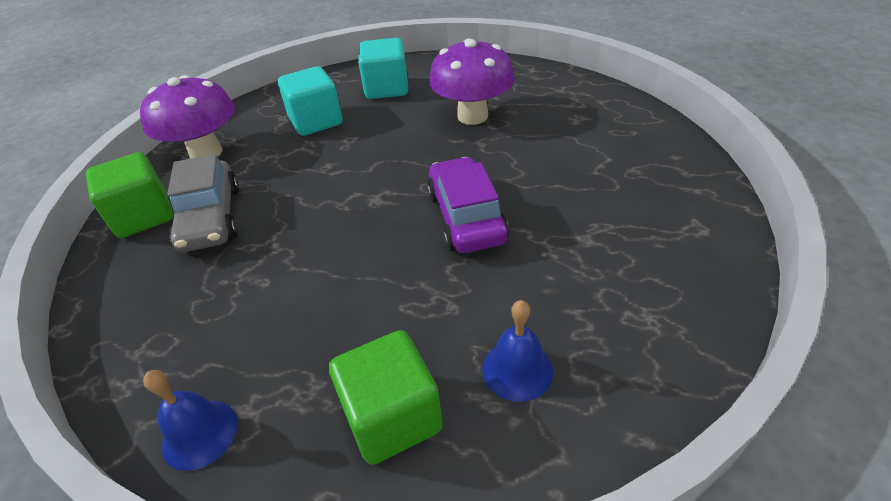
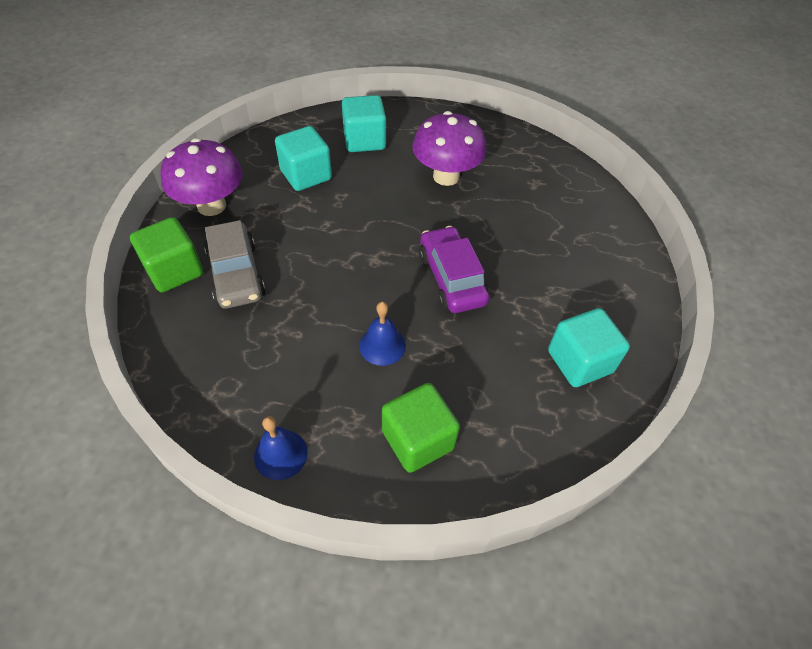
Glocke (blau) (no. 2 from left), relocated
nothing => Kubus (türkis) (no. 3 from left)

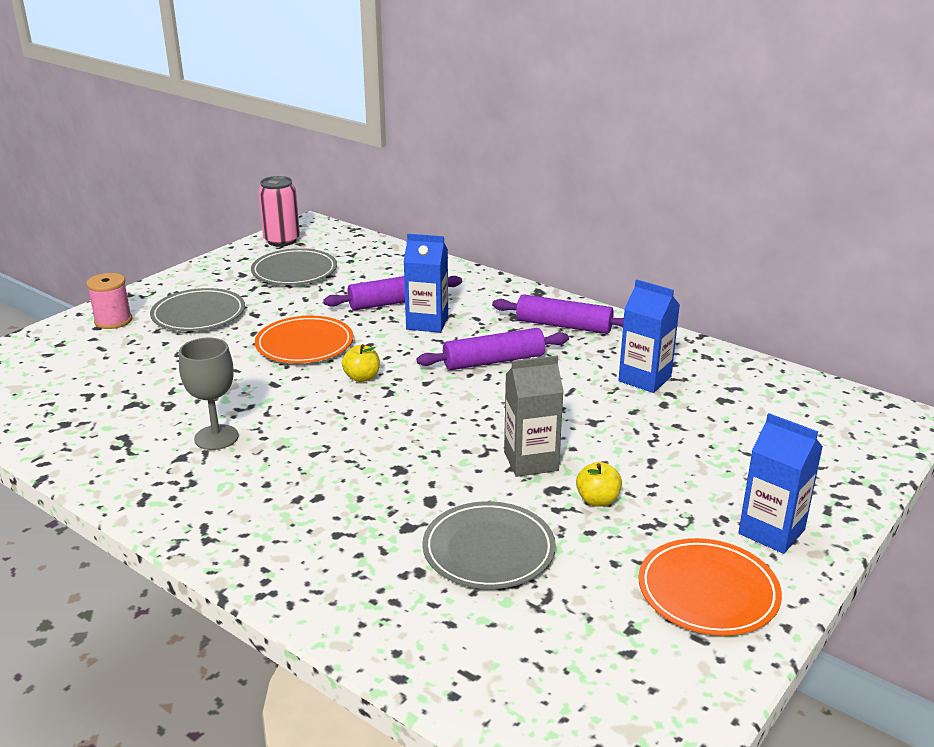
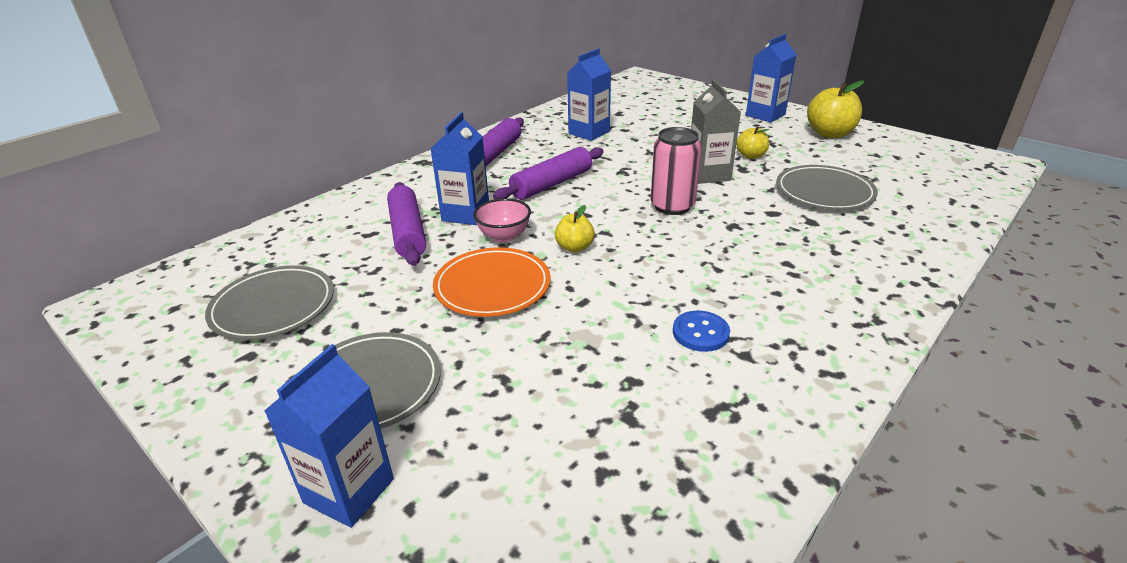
Garnrolle (rosa) => Getränkekarton (blau) (no. 1 from left)
Kelch (grau) => Knopf (blau)
Dose (rosa), relocated
Nudelholz (lila) (no. 2 from left in the first image) => Nudelholz (lila) (no. 3 from left), 60 degrees clockwise
Teller (orange) (no. 2 from left) => Apfel (gelb) (no. 3 from left)
nothing => Schüssel (rosa)

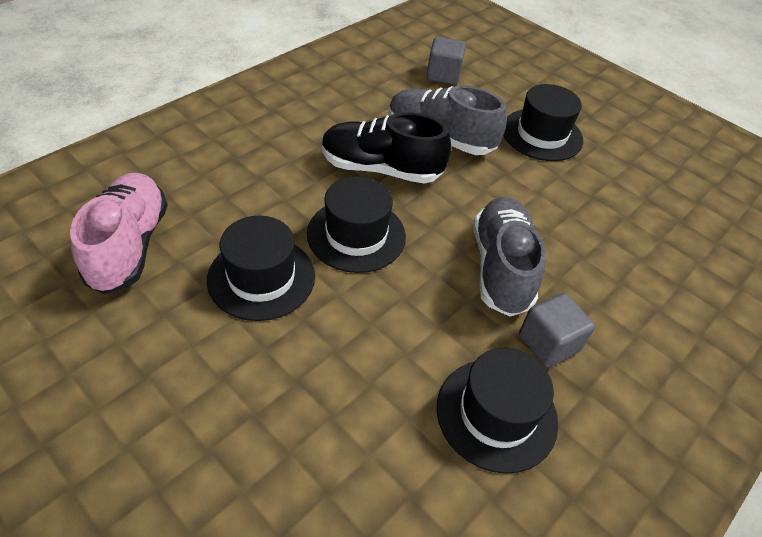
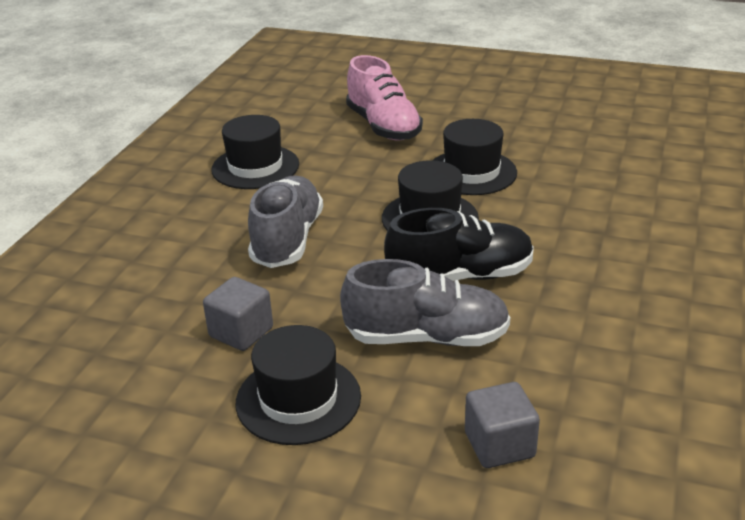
Schuh (rosa), relocated
Schuh (grau) (no. 2 from left in the first image) => Schuh (grau) (no. 1 from left), 150 degrees counterclockwise
Kubus (grau) (no. 2 from left in the first image) => Kubus (grau) (no. 1 from left), relocated

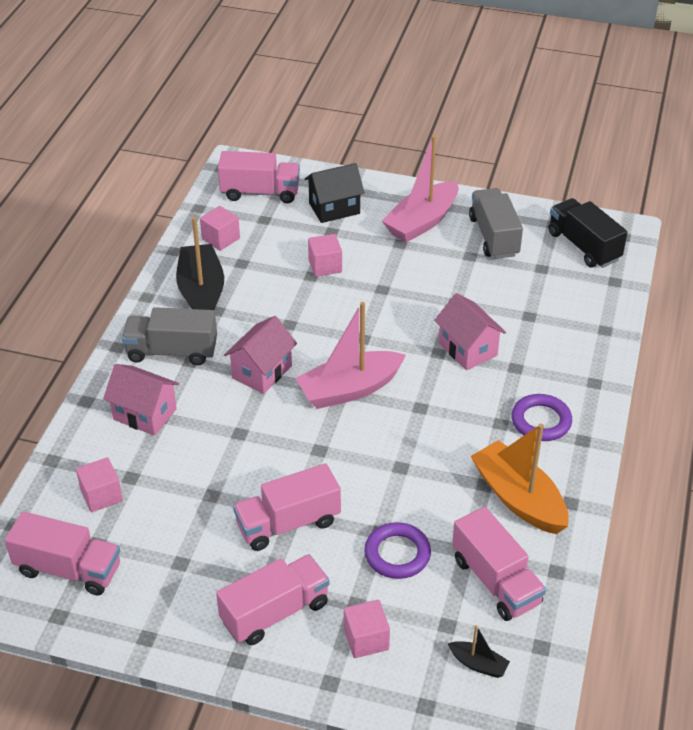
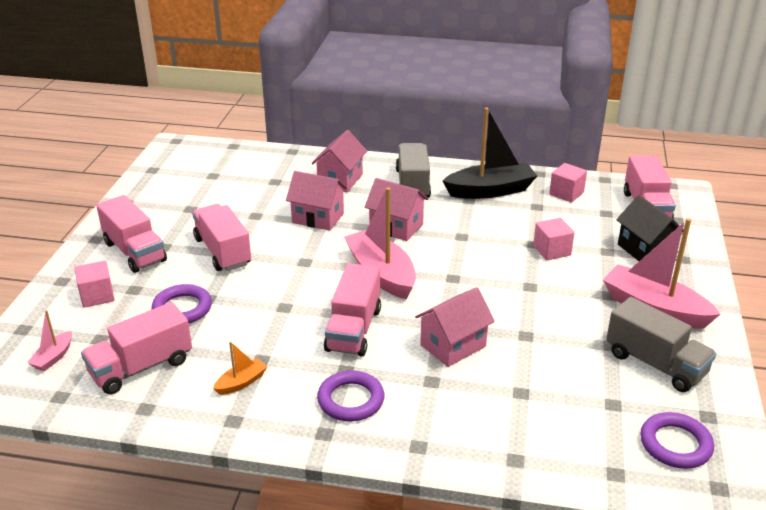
Lastwagen (rosa) (no. 1 from left in the first image) => Lastwagen (rosa) (no. 4 from left), relocated
Kubus (rosa) (no. 1 from left) => nothing
Boot (schwarz) (no. 2 from left) => Boot (rosa) (no. 1 from left)
Lastwagen (grau) (no. 2 from left), 60 degrees clockwise
Boot (orange), x0.46
Lastwagen (schwarz) => Ring (lila) (no. 3 from left)
nothing => Haus (rosa) (no. 1 from left)

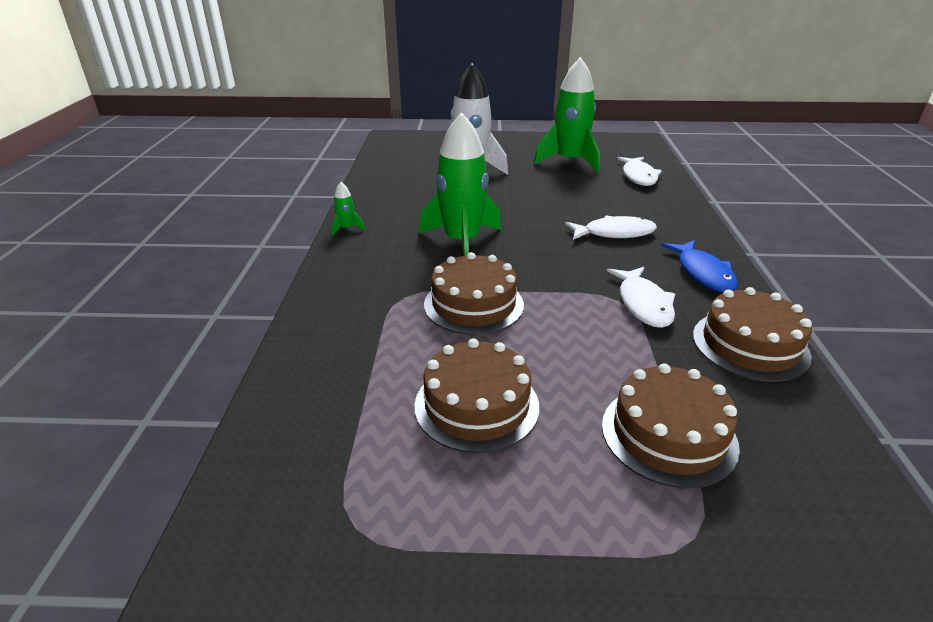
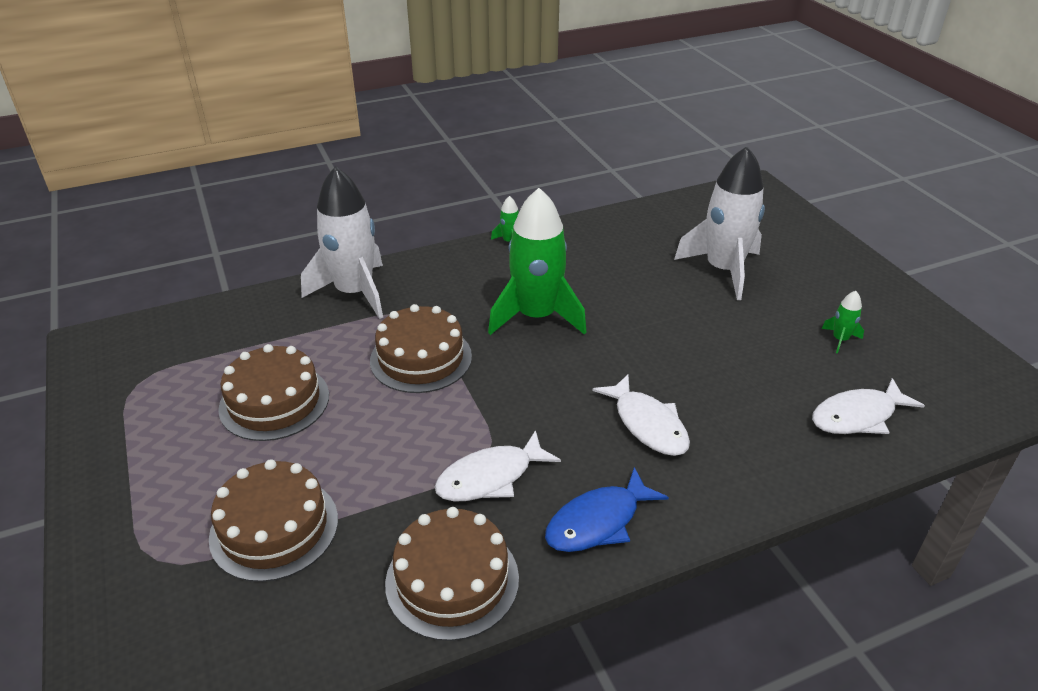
Rakete (grün) (no. 3 from left), x0.41
nothing => Rakete (weiß) (no. 1 from left)

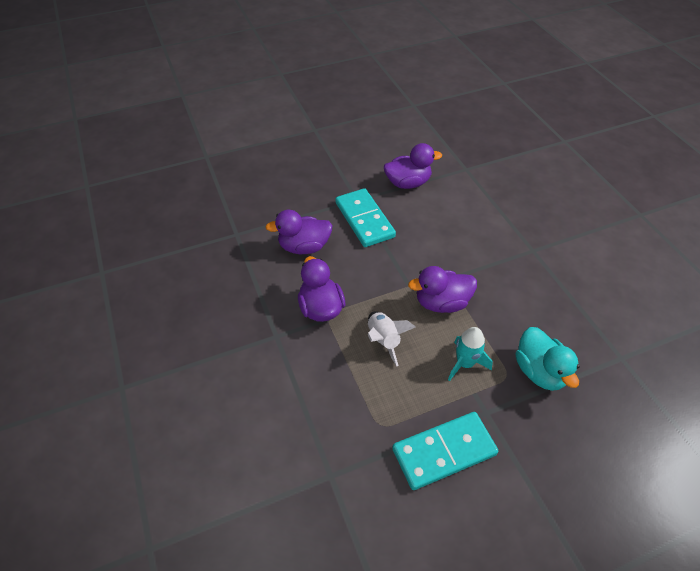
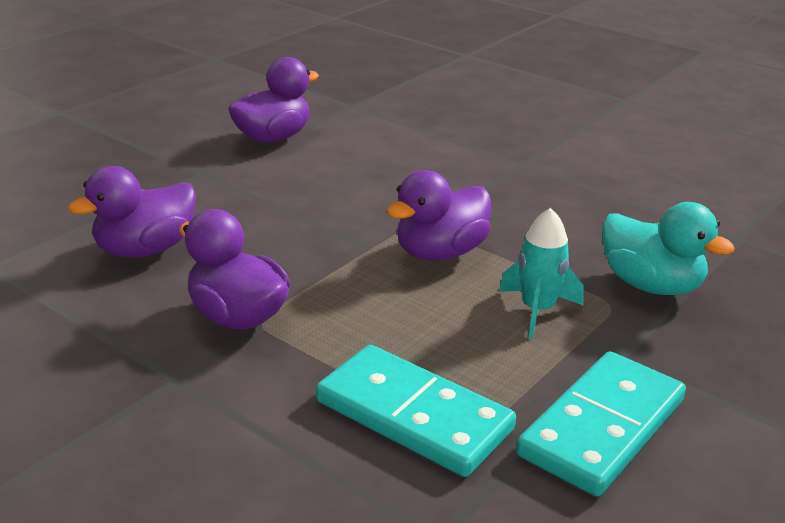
Dominostein (türkis) (no. 1 from left), relocated
Rakete (weiß) => nothing

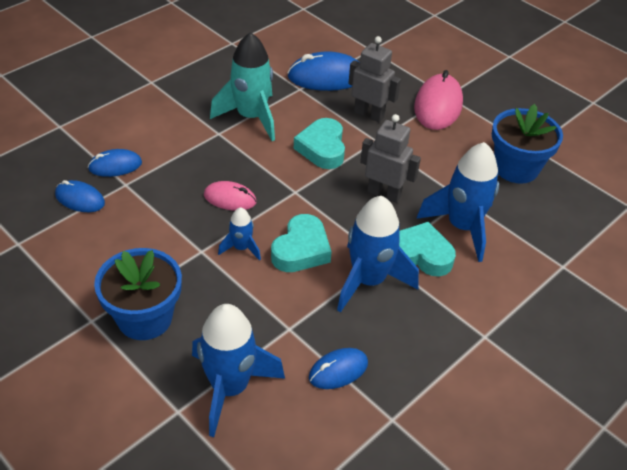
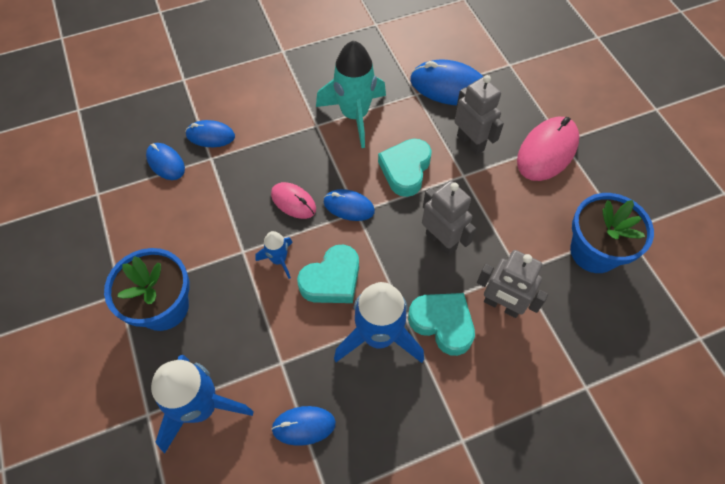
Rakete (blau) (no. 4 from left) => Roboter (grau) (no. 3 from left)
nothing => Computermaus (blau) (no. 4 from left)

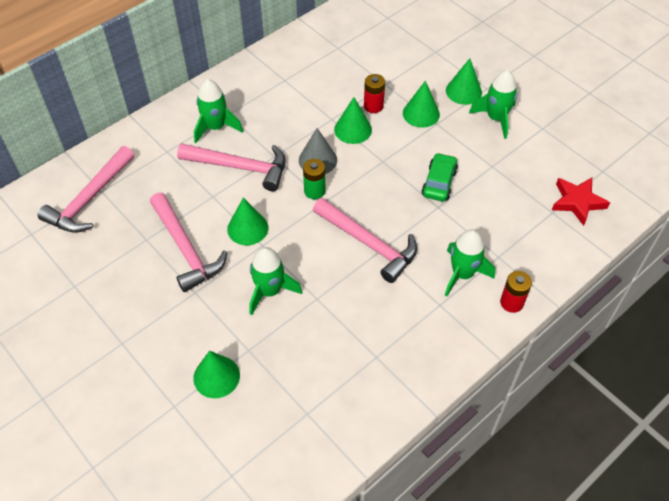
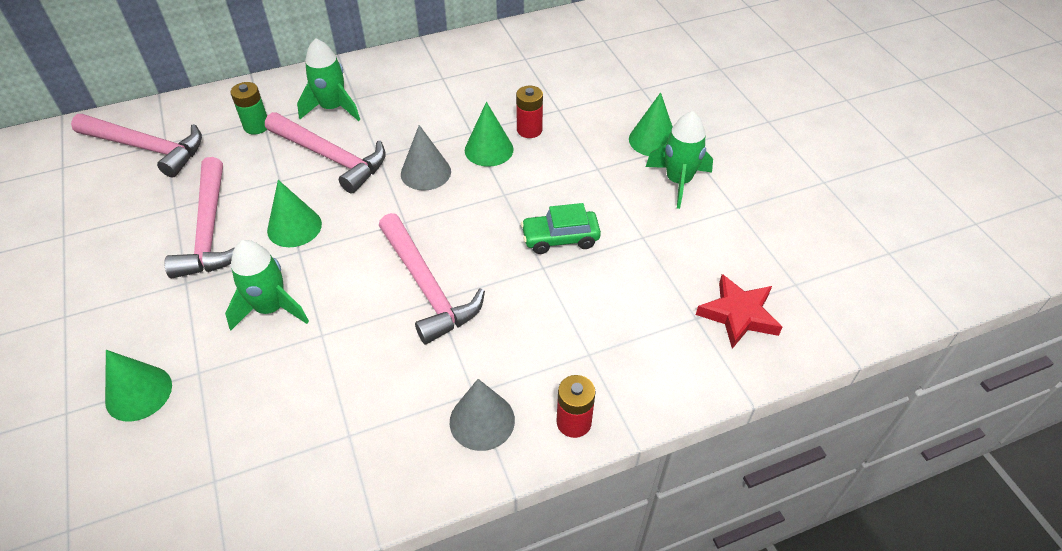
Hammer (rosa) (no. 1 from left), 120 degrees counterclockwise
Batterie (grün), relocated
Kegel (grün) (no. 4 from left) => nothing
Auto (grün), 135 degrees counterclockwise
Rakete (grün) (no. 3 from left) => nothing
nothing => Kegel (grau) (no. 2 from left)

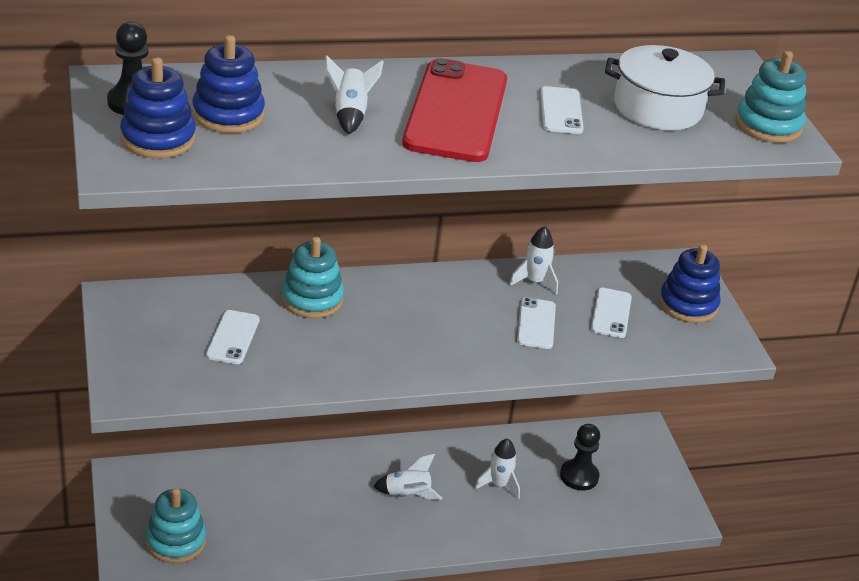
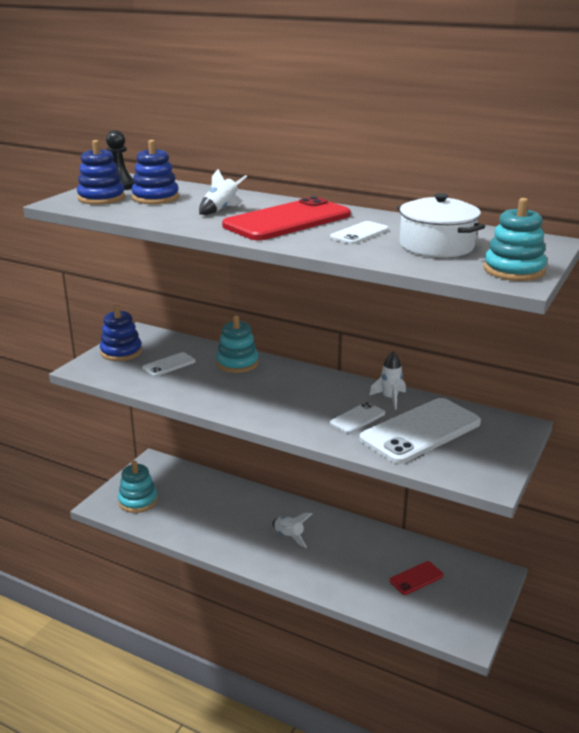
Rakete (weiß) (no. 3 from left) => nothing
Bauer (schwarz) (no. 2 from left) => Handy (rot) (no. 2 from left)
Handy (weiß) (no. 4 from left), x2.09
Stapelspielzeug (blau) (no. 3 from left in the first image) => Stapelspielzeug (blau) (no. 2 from left), relocated

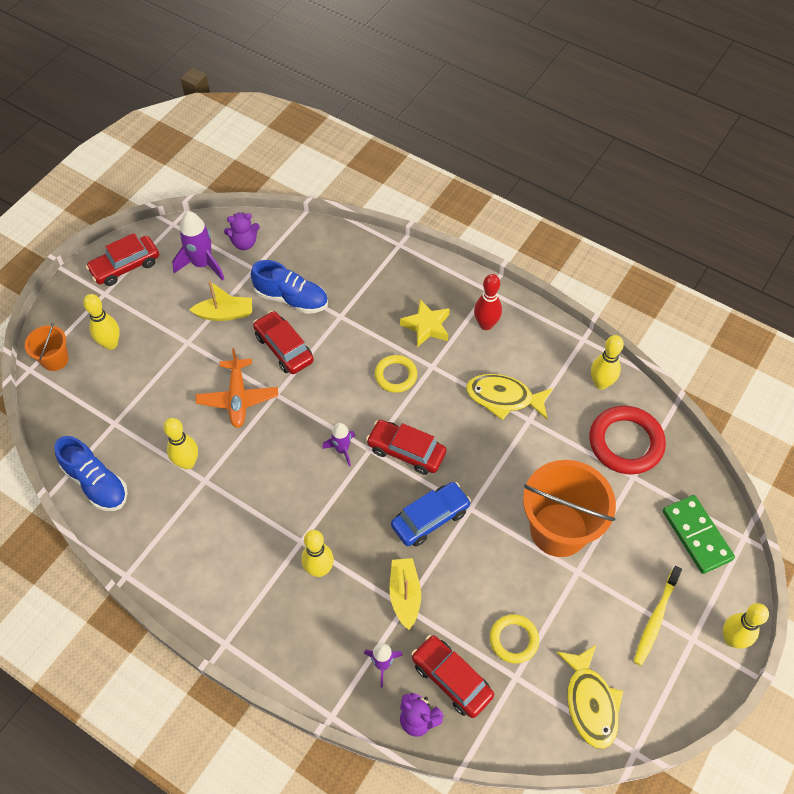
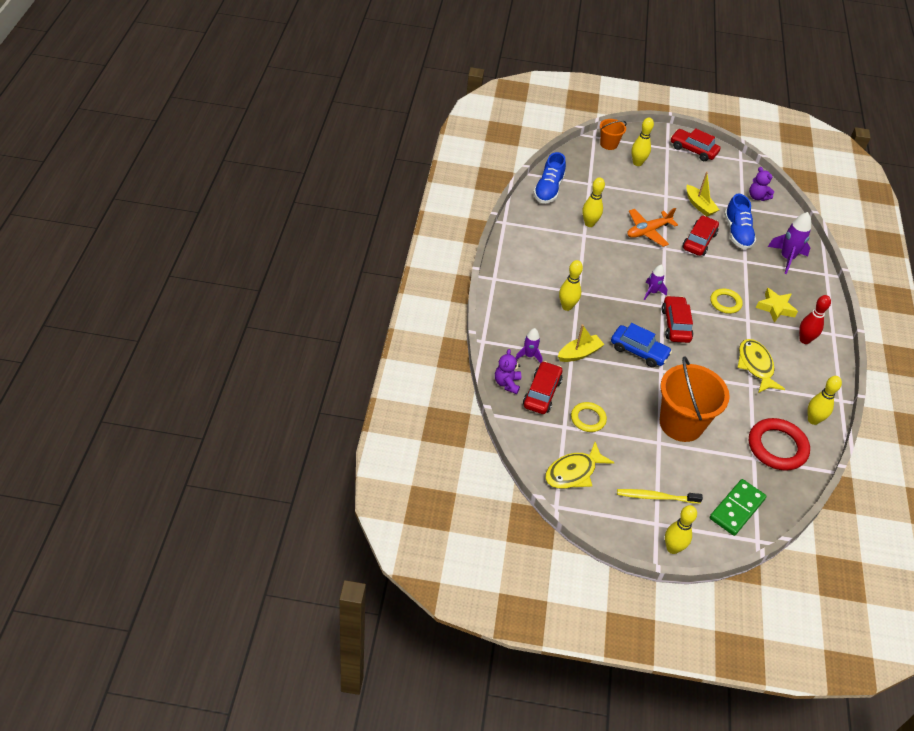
Rakete (lila) (no. 1 from left in the first image) => Rakete (lila) (no. 3 from left), relocated

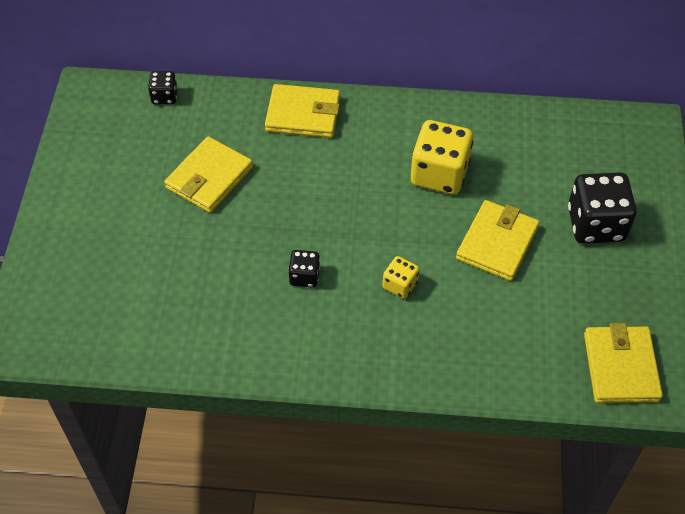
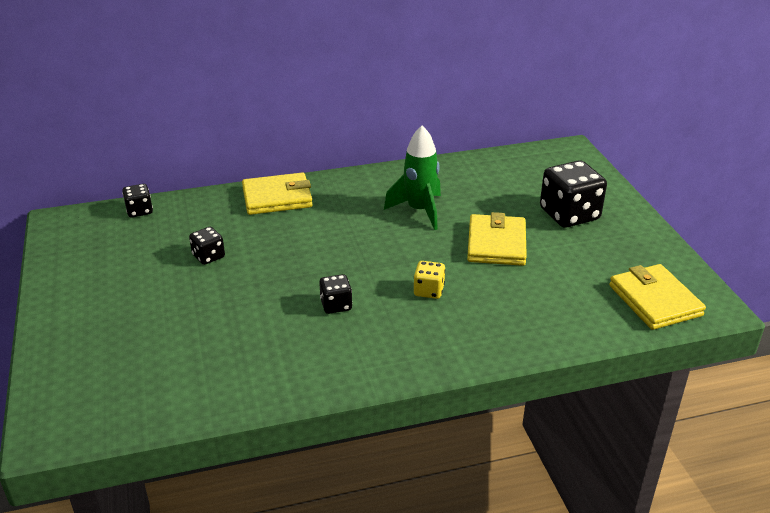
Geldbörse (gelb) (no. 1 from left) => Spielwürfel (schwarz) (no. 2 from left)
Spielwürfel (gelb) (no. 2 from left) => Rakete (grün)

